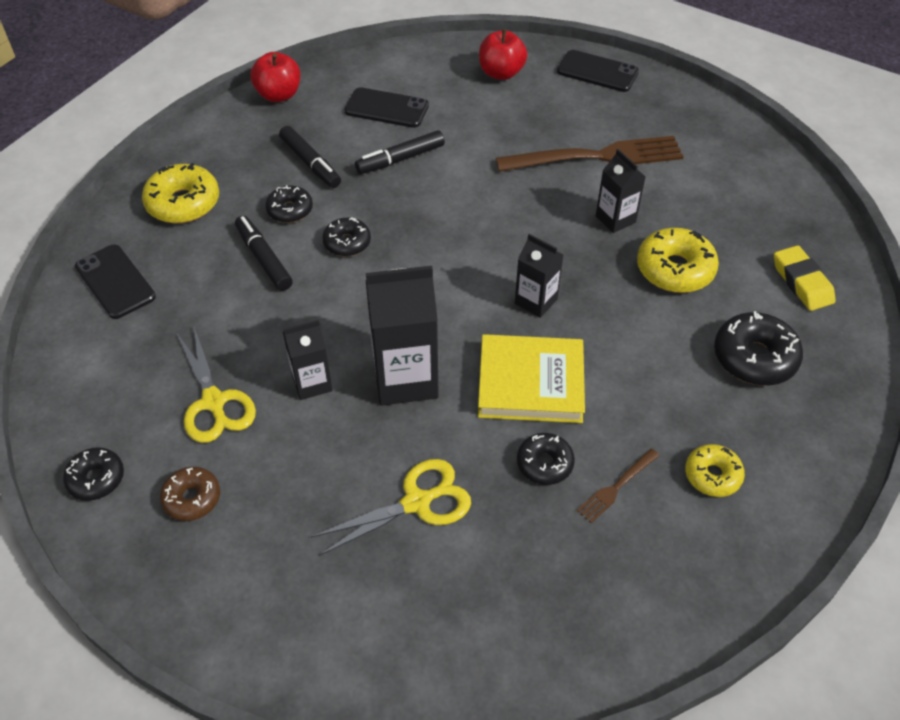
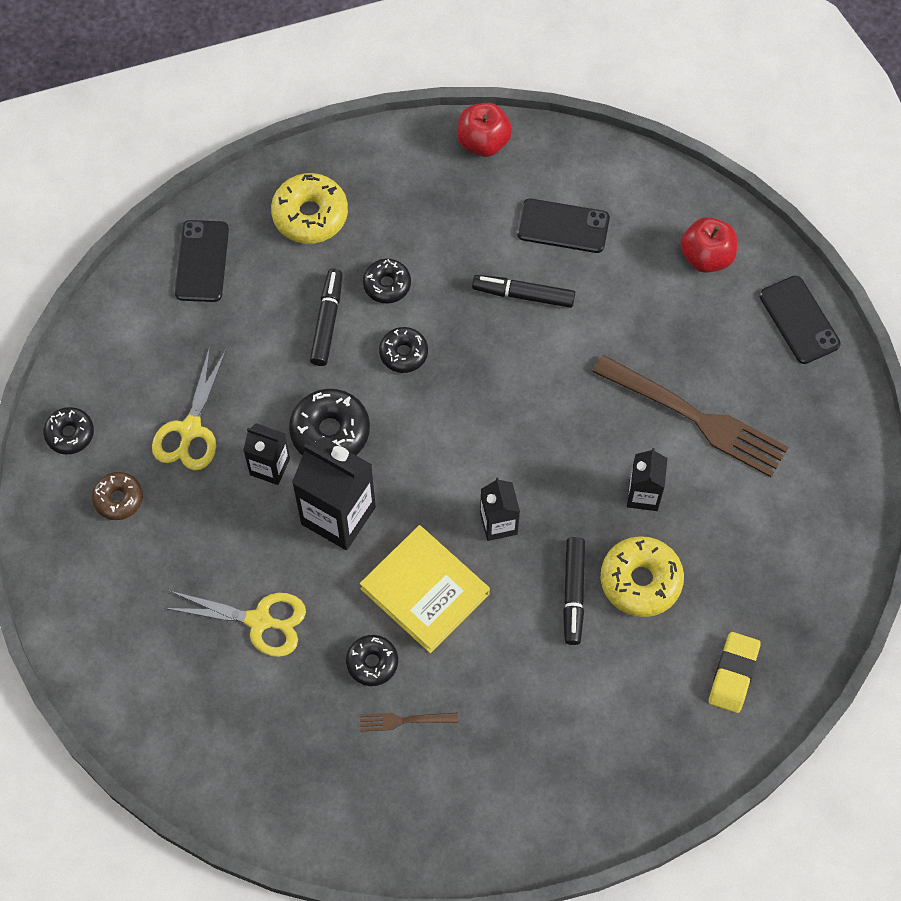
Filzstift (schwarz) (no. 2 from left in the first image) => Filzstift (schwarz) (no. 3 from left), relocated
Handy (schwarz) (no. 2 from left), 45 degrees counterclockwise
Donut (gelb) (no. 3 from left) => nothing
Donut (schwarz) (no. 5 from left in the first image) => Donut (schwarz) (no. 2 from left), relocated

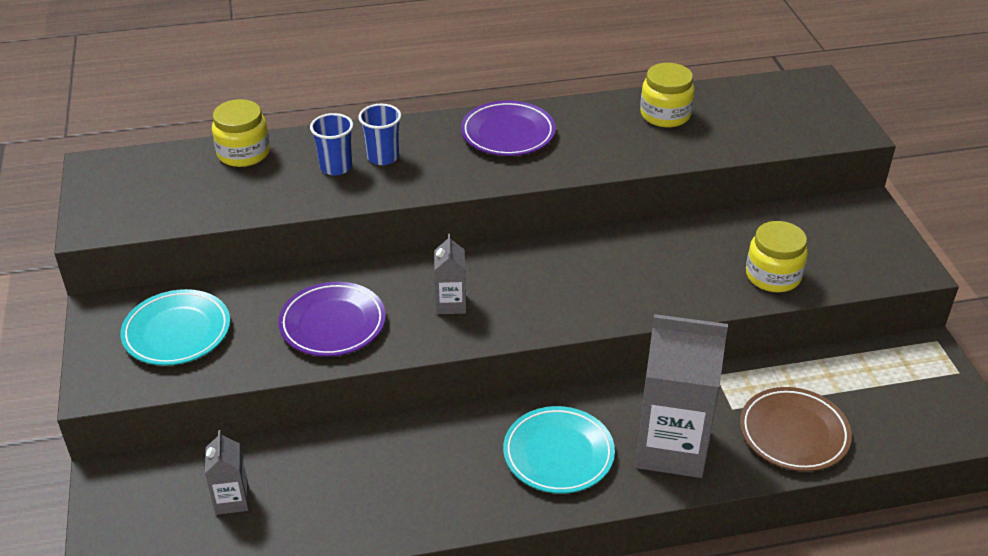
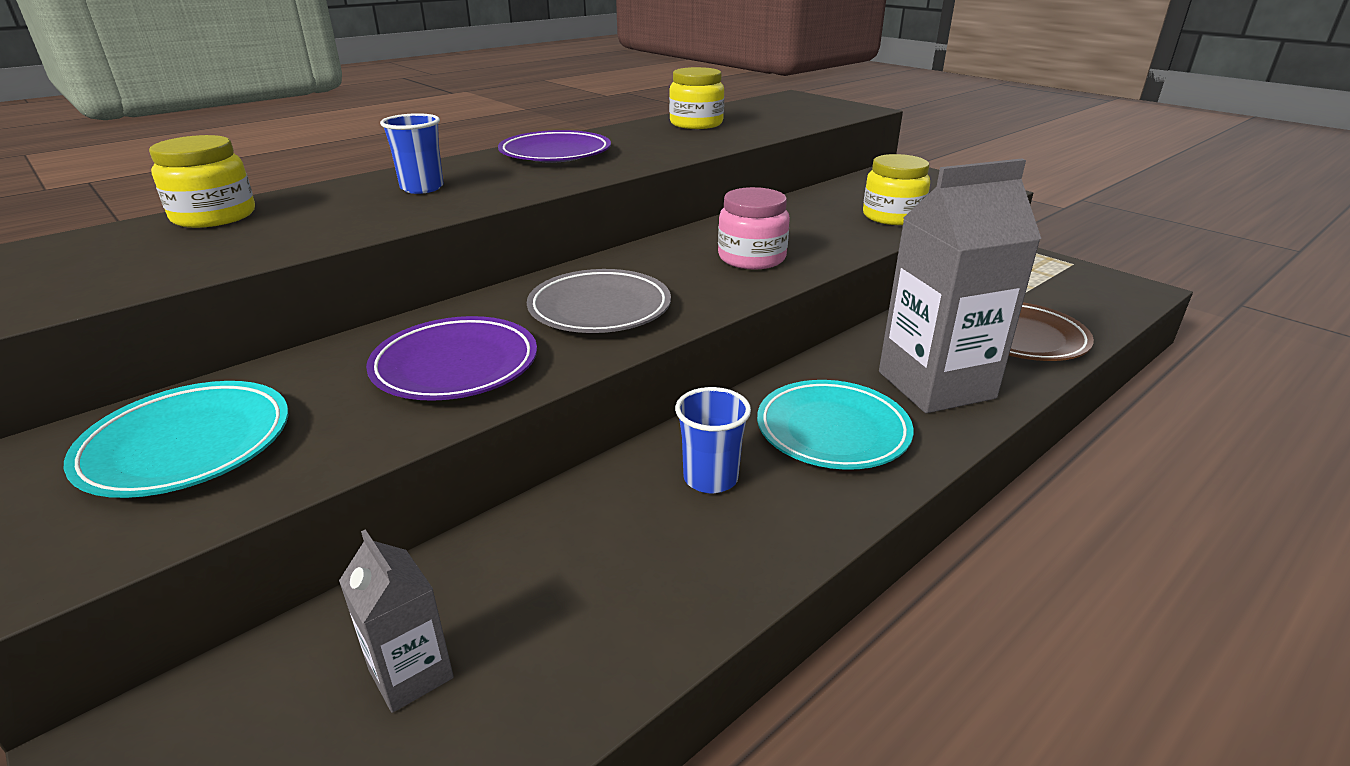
Becher (blau) (no. 1 from left in the first image) => Becher (blau) (no. 2 from left), relocated
Getränkekarton (grau) (no. 2 from left) => Teller (grau)
nothing => Einmachglas (rosa)

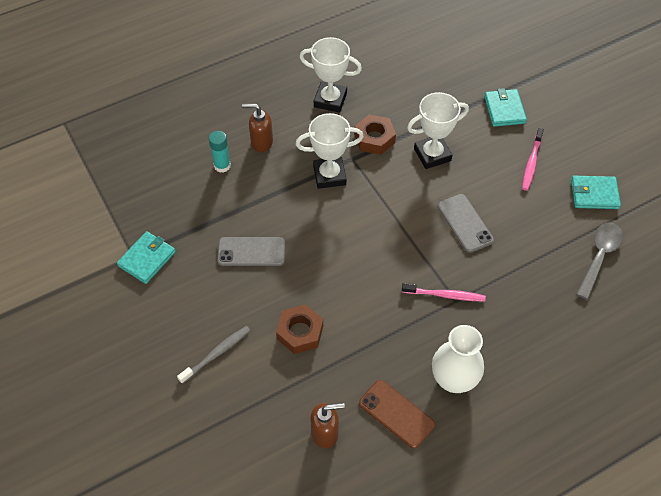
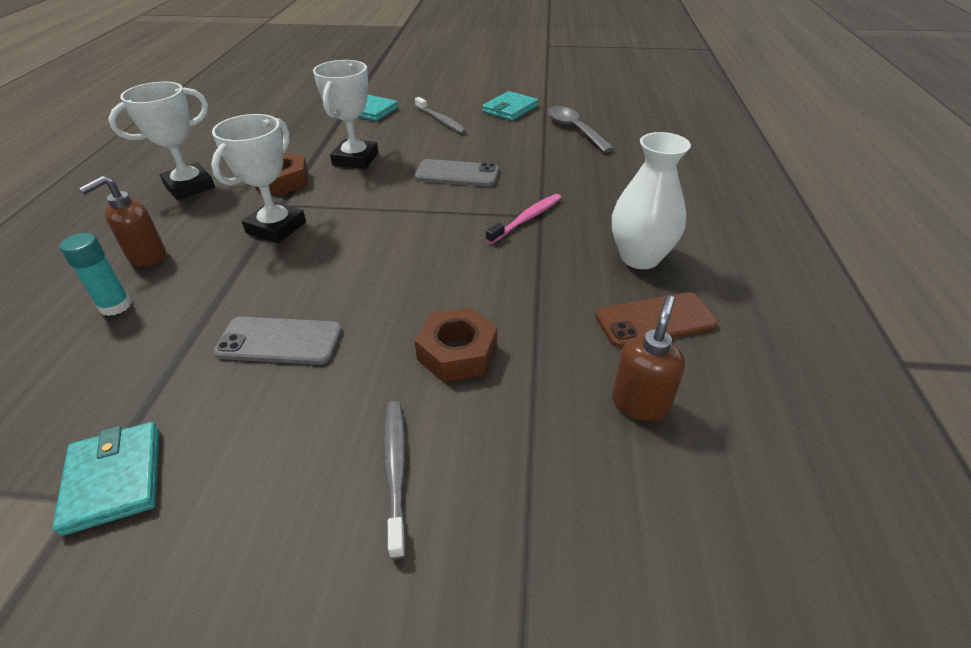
Handy (grau) (no. 1 from left), 60 degrees clockwise
Zahnbürste (rosa) (no. 2 from left) => Zahnbürste (grau) (no. 2 from left)

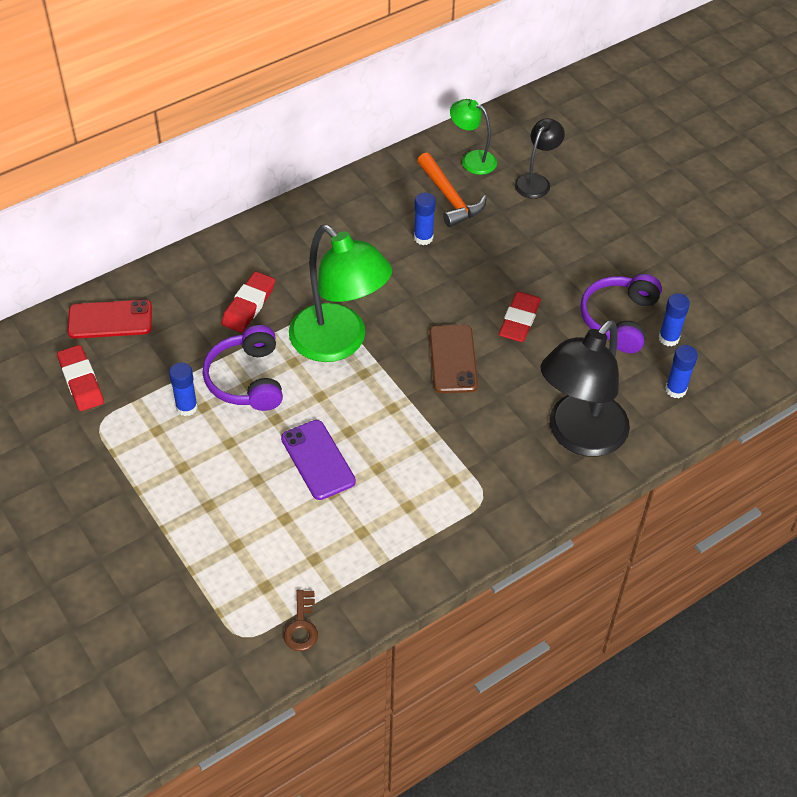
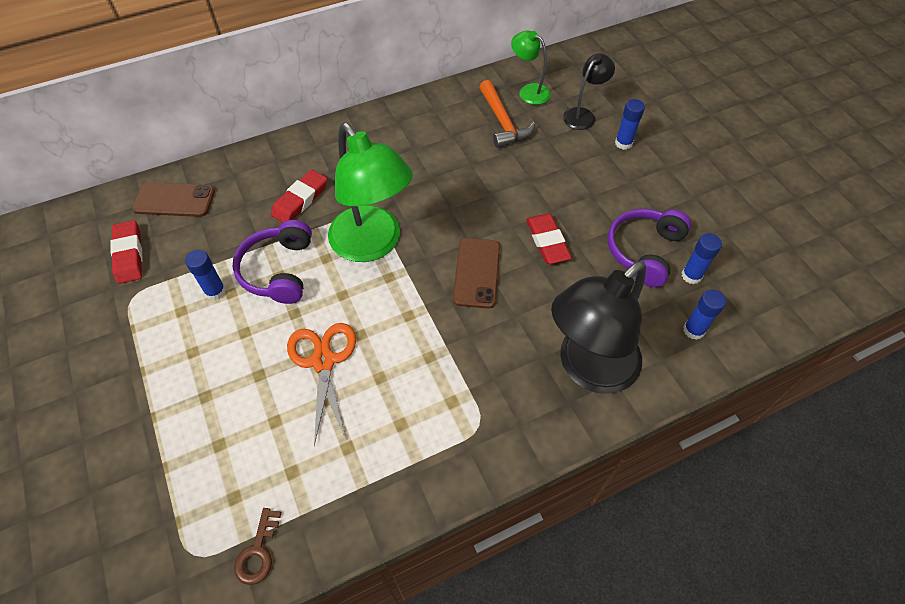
Handy (rot) => Handy (braun) (no. 1 from left)
Handy (lila) => Schere (orange)
Klebestift (blau) (no. 2 from left), relocated
Radiergummi (rot) (no. 3 from left), 45 degrees counterclockwise

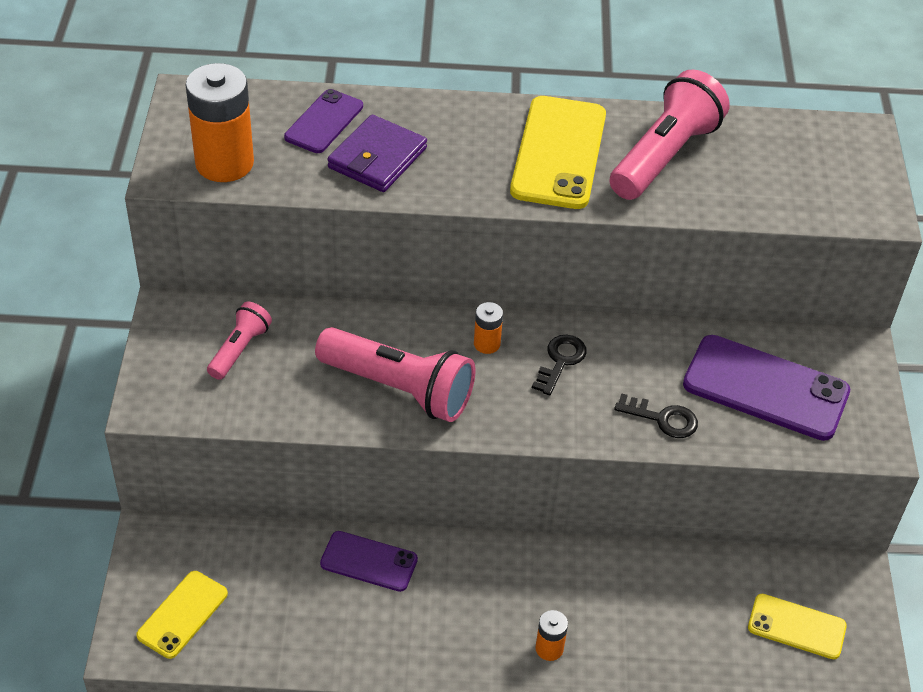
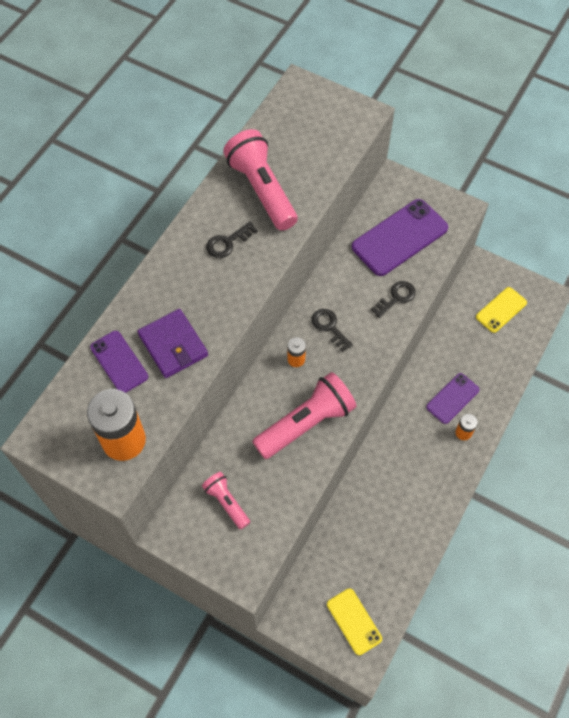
Handy (lila) (no. 2 from left in the first image) => Handy (lila) (no. 3 from left), relocated
Handy (gelb) (no. 2 from left) => Schlüssel (schwarz) (no. 1 from left)

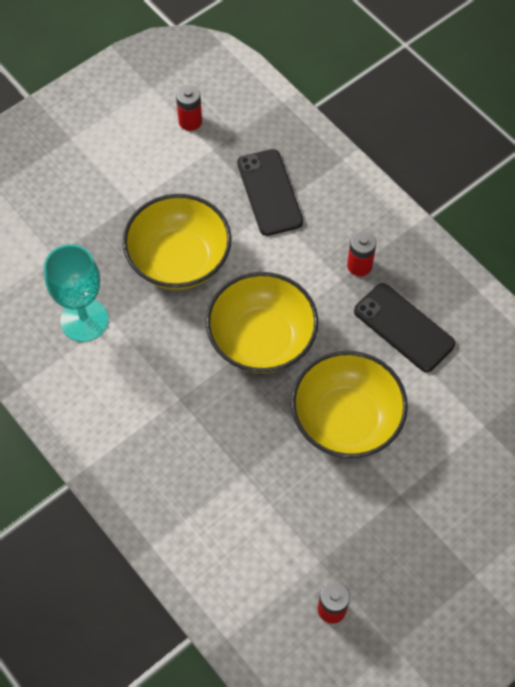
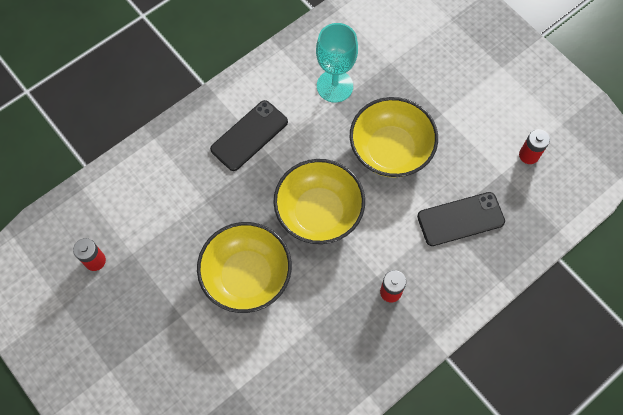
Handy (schwarz) (no. 2 from left in the first image) => Handy (schwarz) (no. 1 from left), relocated

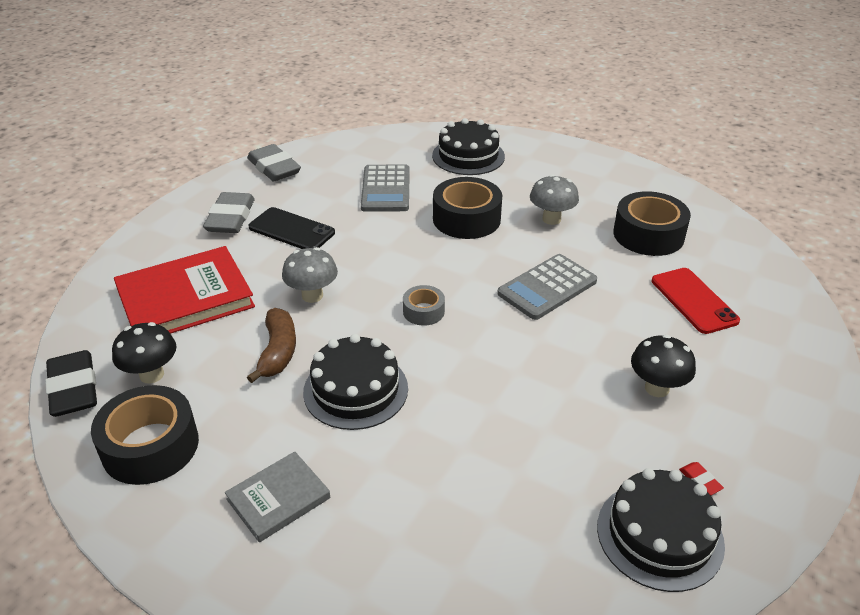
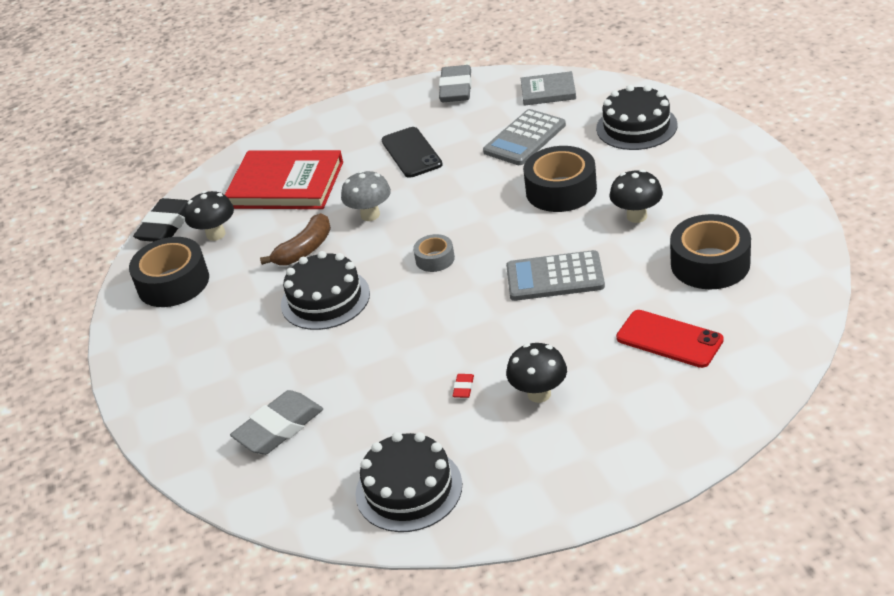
Radiergummi (grau) (no. 1 from left), relocated
Buch (grau), relocated
Pilz (grau) (no. 2 from left) => Pilz (schwarz) (no. 3 from left)
Handy (rot), 75 degrees counterclockwise
Radiergummi (rot), relocated

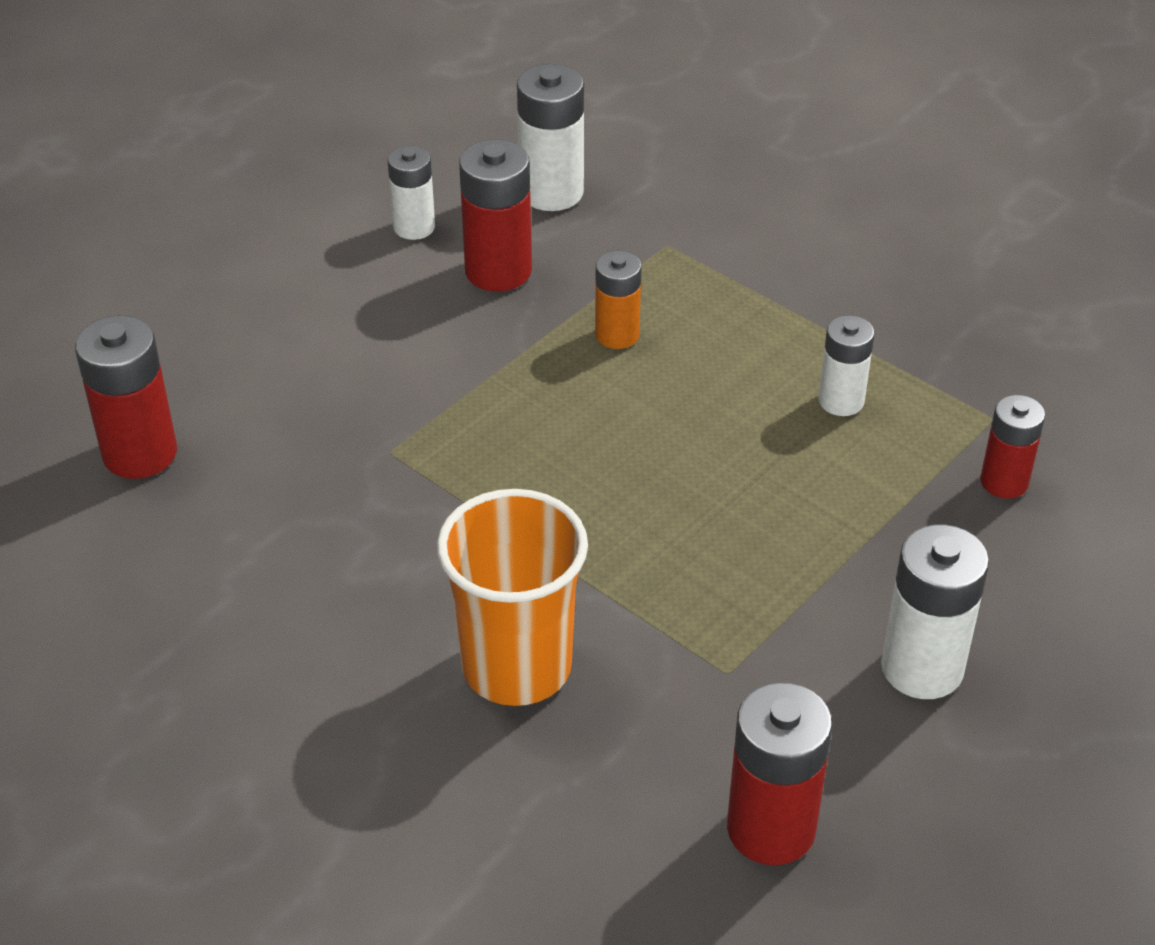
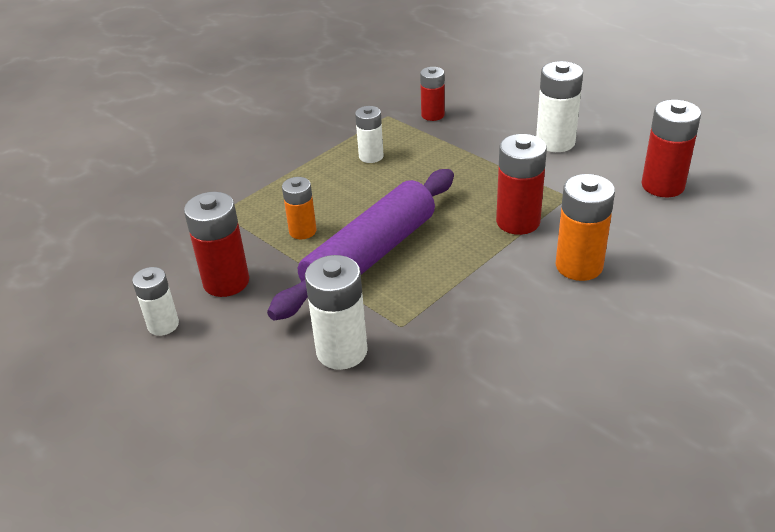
Batterie (rot) (no. 1 from left in the first image) => Batterie (rot) (no. 3 from left), relocated
Becher (orange) => Batterie (orange) (no. 2 from left)
Batterie (weiß) (no. 2 from left), relocated
nothing => Nudelholz (lila)

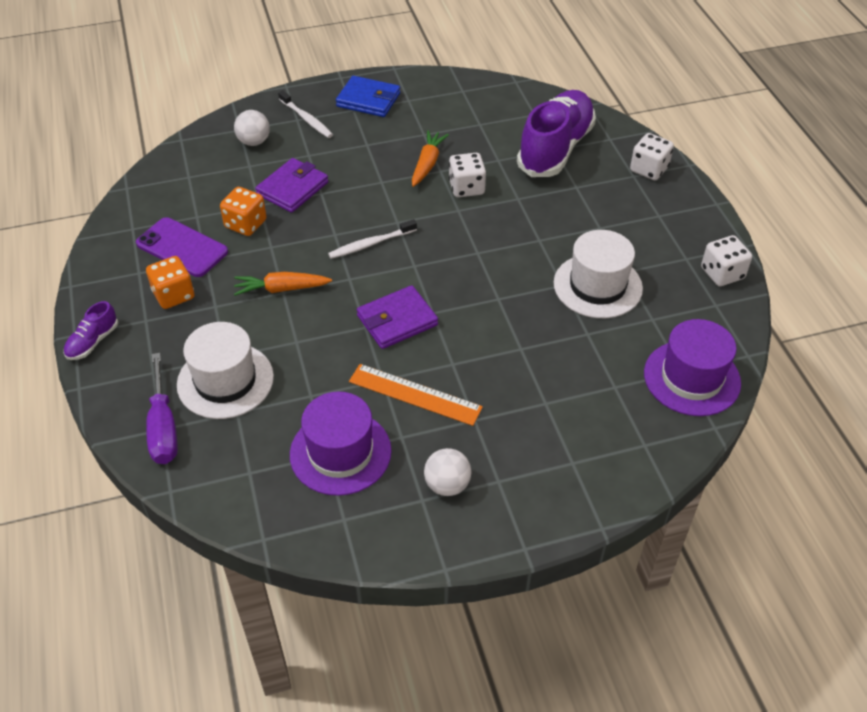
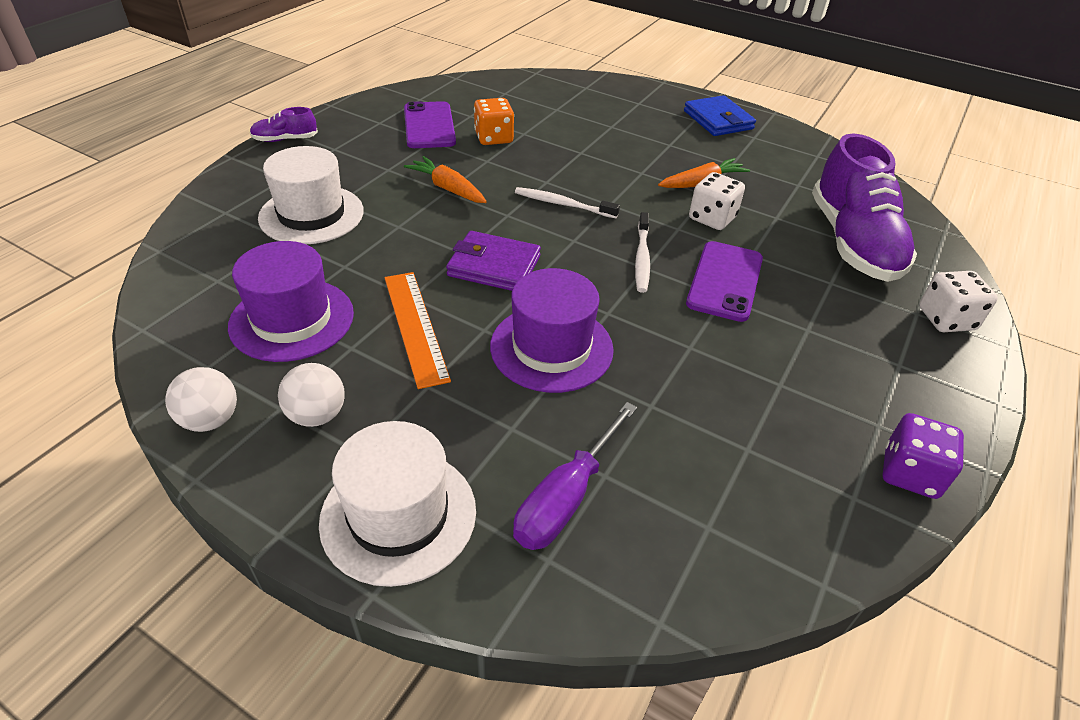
Spielwürfel (orange) (no. 1 from left) => nothing
Schraubenzieher (lila), relocated
Ball (weiß) (no. 1 from left), relocated
Geldbörse (lila) (no. 1 from left) => nothing
Zahnbürste (weiß) (no. 1 from left in the first image) => Zahnbürste (weiß) (no. 2 from left), relocated
Schuh (lila) (no. 2 from left), 105 degrees clockwise
Hut (weiß) (no. 2 from left), relocated
Hut (lila) (no. 2 from left), relocated
Spielwürfel (weiß) (no. 3 from left) => Spielwürfel (lila)
nothing => Handy (lila) (no. 2 from left)

